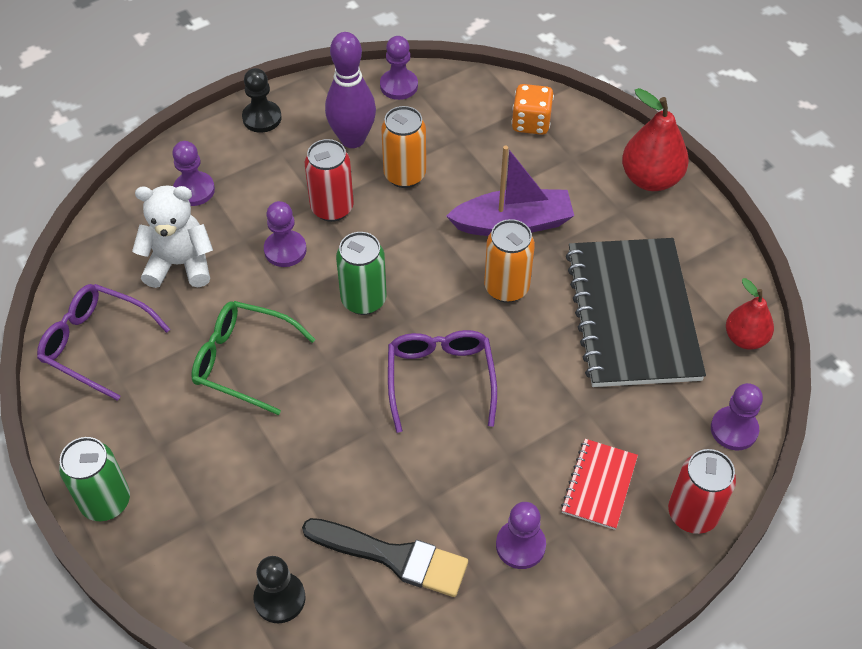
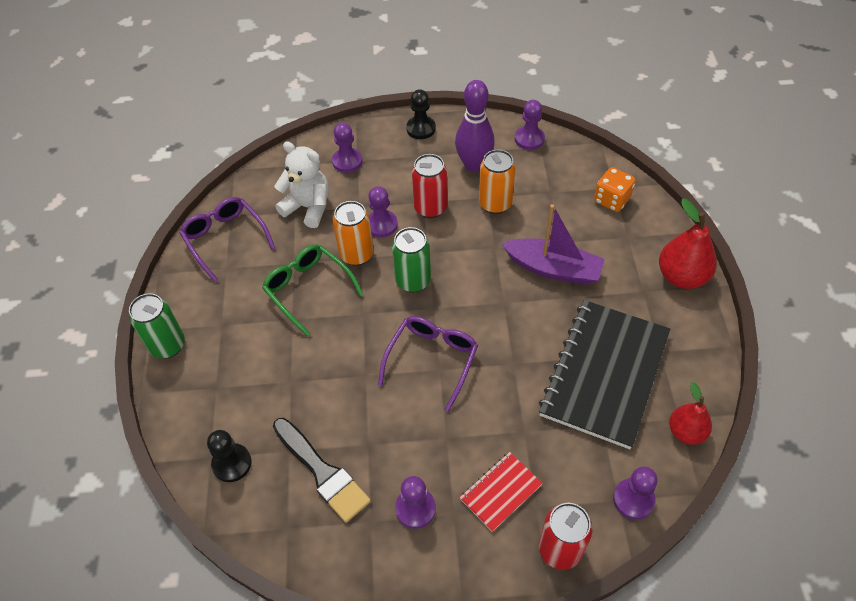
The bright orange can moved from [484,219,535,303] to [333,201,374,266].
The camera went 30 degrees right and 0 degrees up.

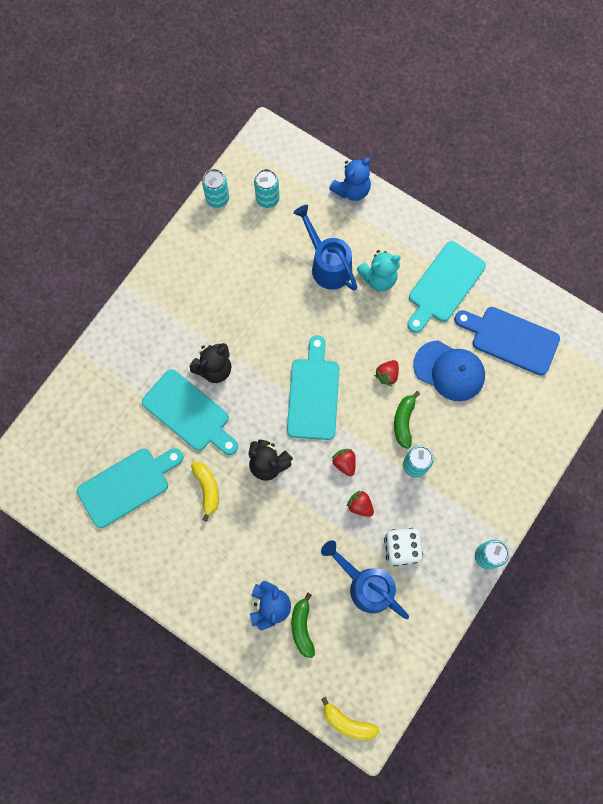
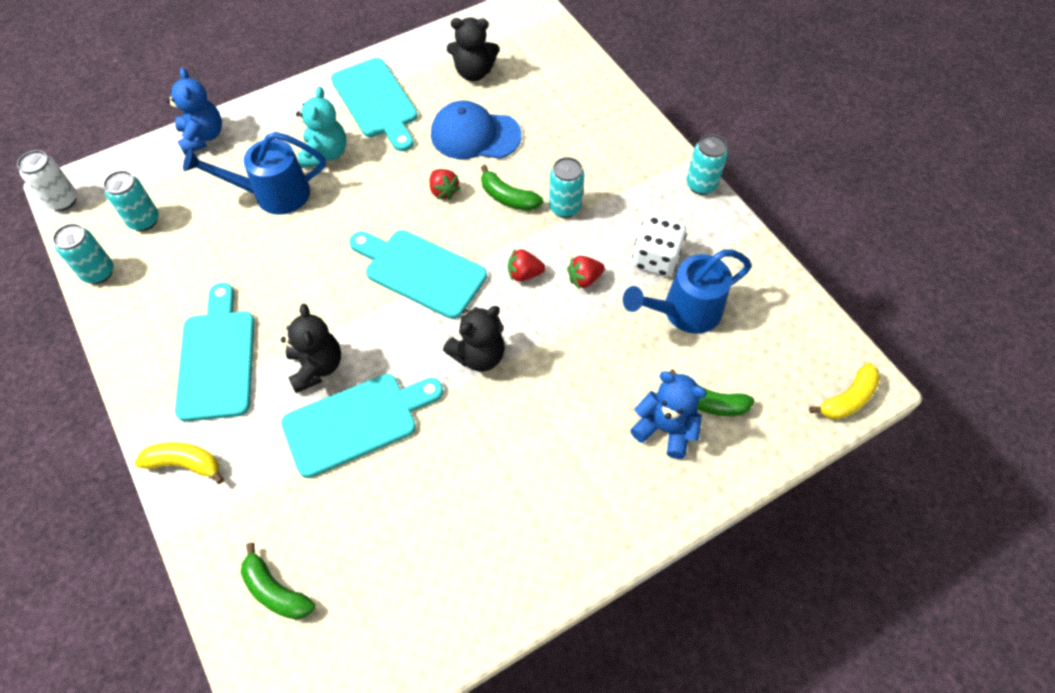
The pure white can at [17,150,77,211] appeared.
The emerald toy banana at [241,543,315,620] appeared.
The aqua cutting board moved from [77,448,183,528] to [175,283,254,422].
The golden toy banana moved from [191,462,219,522] to [135,442,224,484].
The royal blue cutting board at [454,307,560,375] was replaced by the jet-black teddy bear at [447,17,499,81].
The royal blue cap at [413,340,485,401] turned 135 degrees counterclockwise.
The camera went 65 degrees left and 15 degrees down.

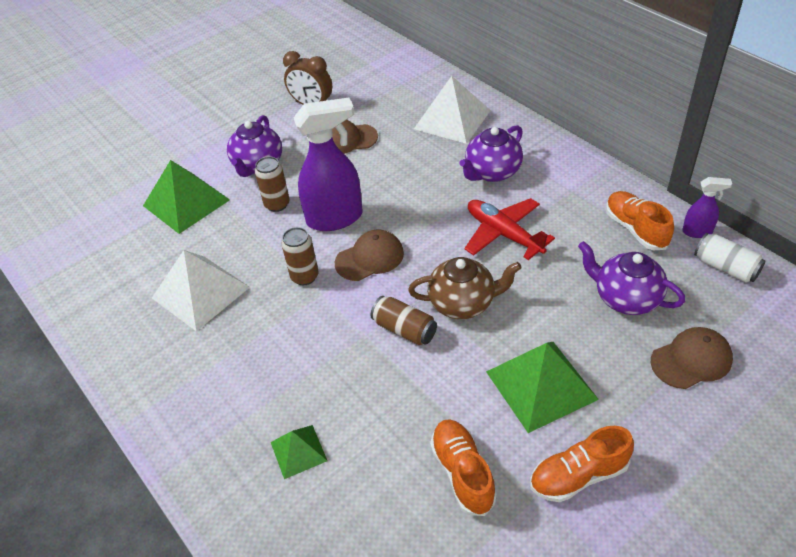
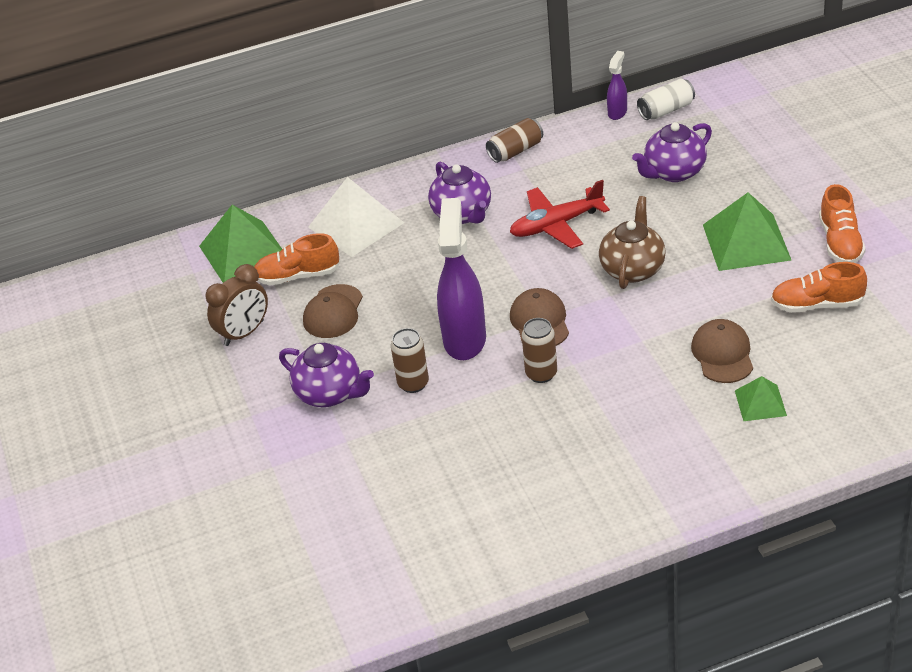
The pure white pyramid shape at [152,250,250,332] disappeared.
The emerald pyramid shape moved from [143,160,230,234] to [199,205,282,283].
The brown can moved from [371,296,437,345] to [486,118,543,163].
The bright orange lace-up shoe moved from [606,191,674,250] to [254,233,340,285].
The brown cap moved from [651,327,733,389] to [691,319,753,383].
The camera went 70 degrees left and 5 degrees down.

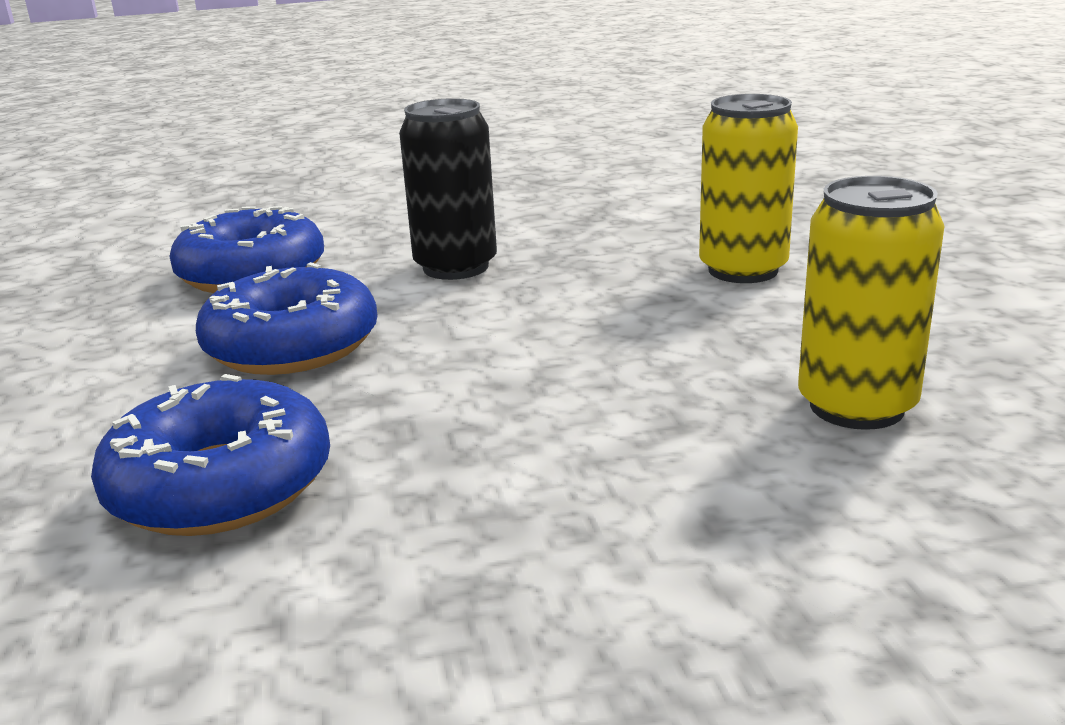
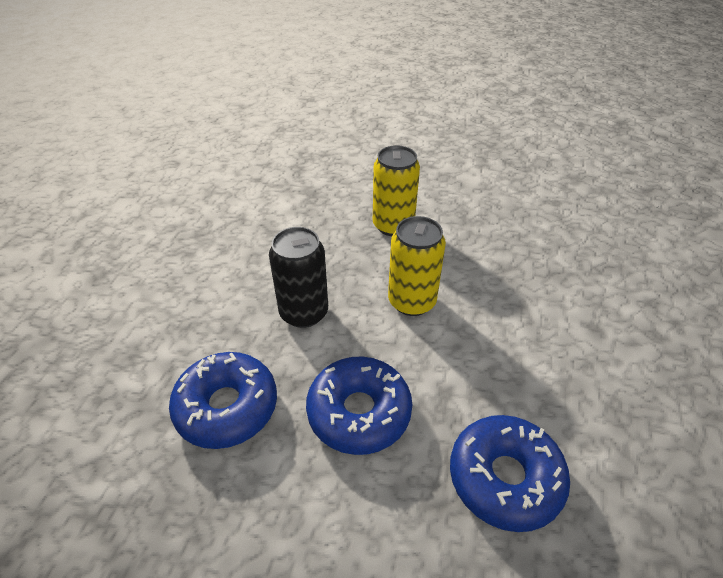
The golden can moved from [798,176,945,430] to [388,216,446,316].
The camera went 65 degrees left and 20 degrees up.

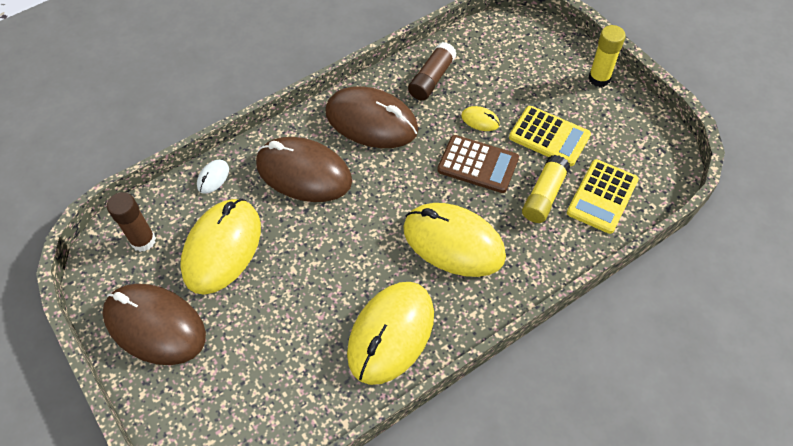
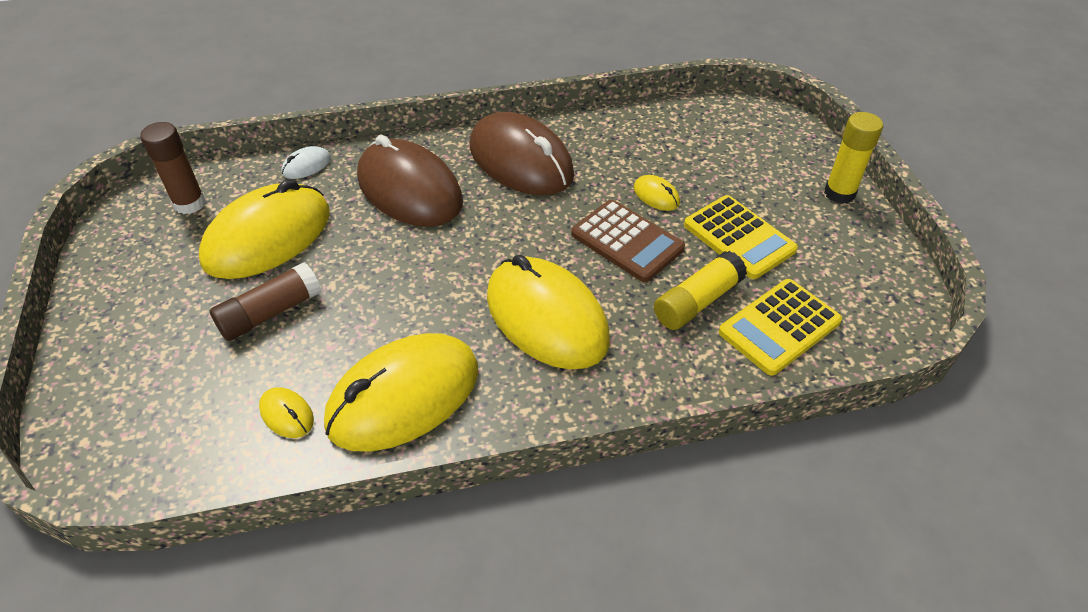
The brown mouse at [102,284,206,365] disappeared.
The golden mouse at [259,387,314,438] appeared.
The brown stick of glue moved from [408,42,457,101] to [210,262,321,341].
The camera went 20 degrees right and 10 degrees down.

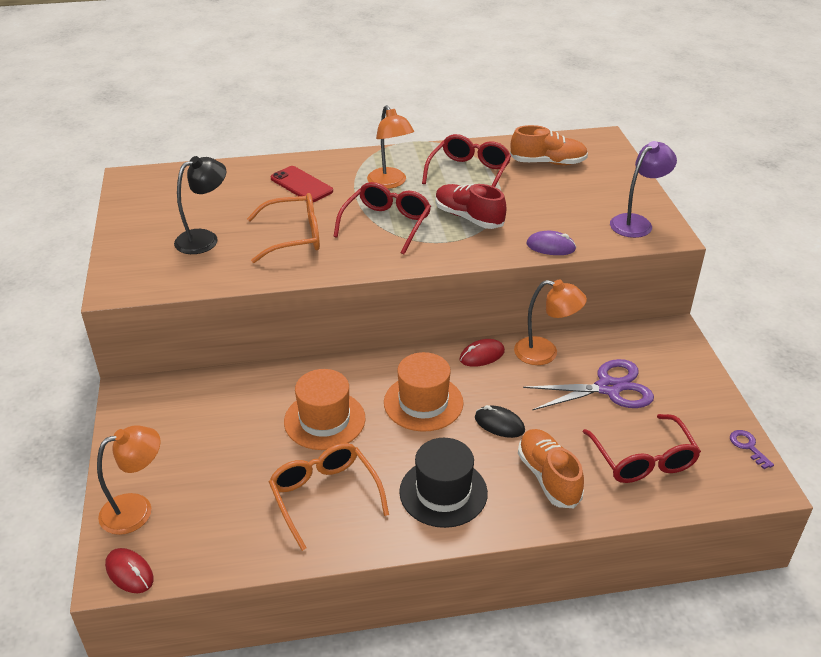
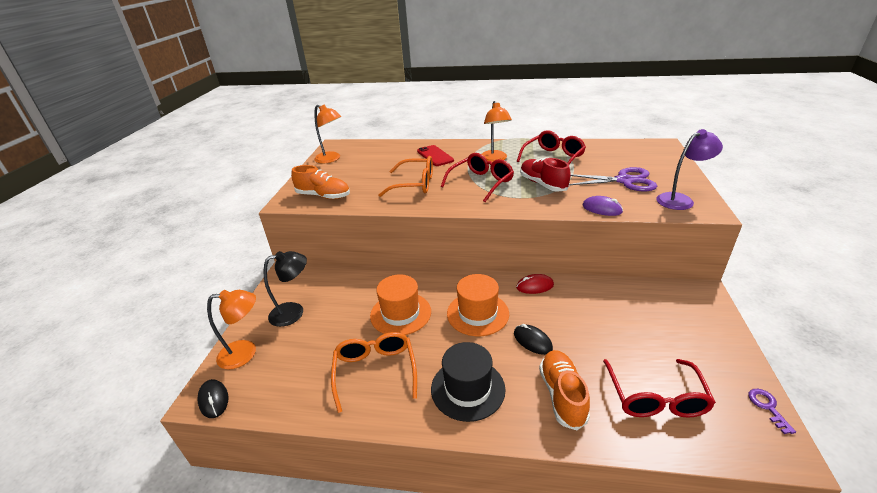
The jet-black lamp moved from [174,156,226,254] to [263,251,307,327].
The bright orange lace-up shoe moved from [510,125,588,165] to [291,165,350,199].
The bright orange lamp moved from [514,280,587,365] to [314,105,341,164].
The purple shears moved from [523,359,654,410] to [570,167,657,191].
The red mouse at [105,548,154,593] became the jet-black mouse at [198,379,229,418].
The camera went 20 degrees right and 5 degrees down.

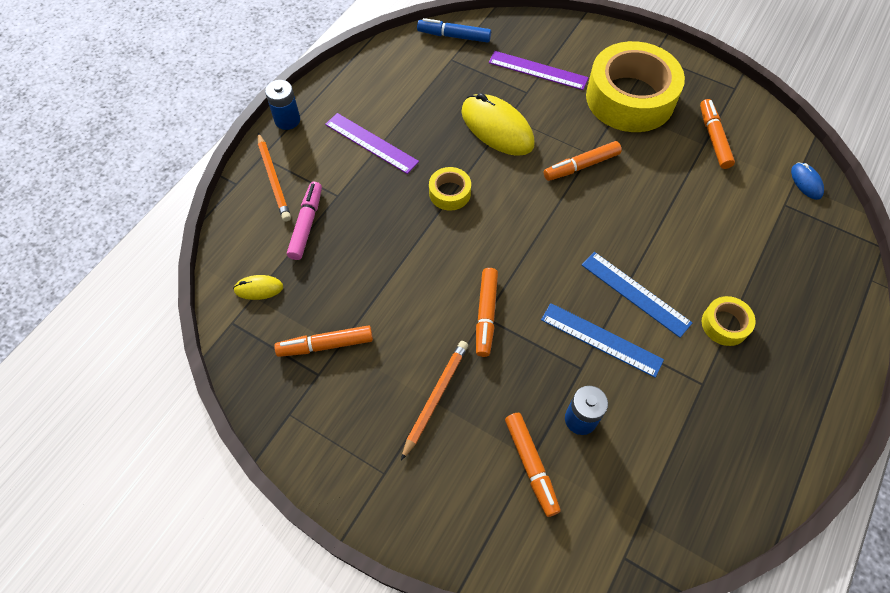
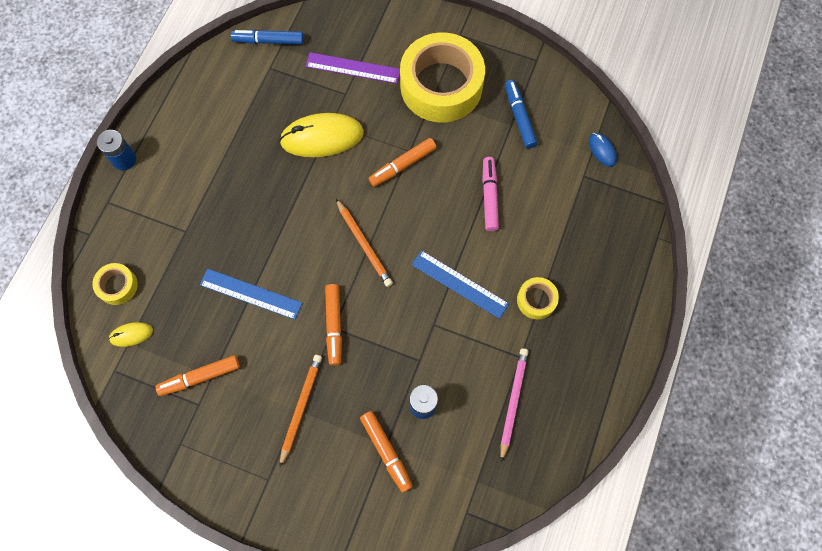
The purple ruler at [325,113,419,174] disappeared.
The pink pencil at [501,348,528,462] appeared.
The bright orange pencil moved from [258,133,291,221] to [336,199,393,287].
The pink felt pen moved from [287,182,322,260] to [482,157,499,231].
The golden roll of tape moved from [429,167,471,211] to [92,263,138,305].
The royal blue ruler moved from [541,303,664,378] to [200,268,302,320].
The bright orange felt pen at [700,99,735,169] became the royal blue felt pen at [505,80,538,149].
The golden mouse at [461,93,535,156] turned 45 degrees counterclockwise.
The camera went 10 degrees left and 10 degrees up.

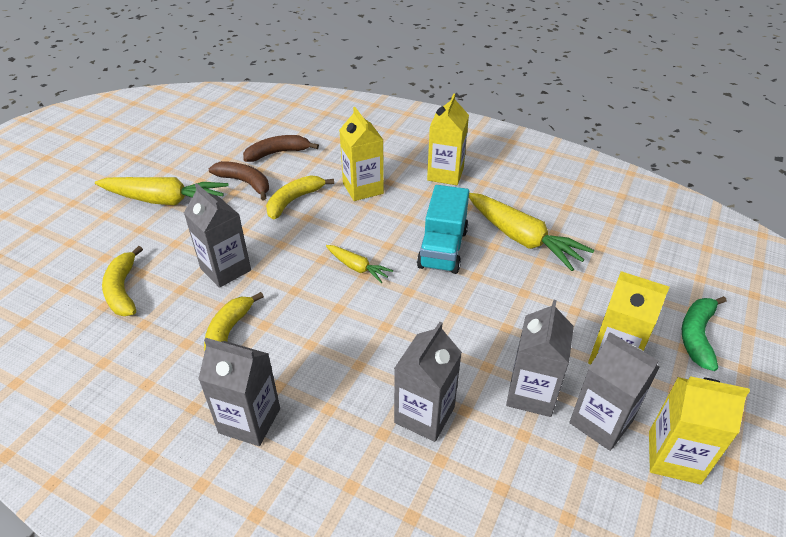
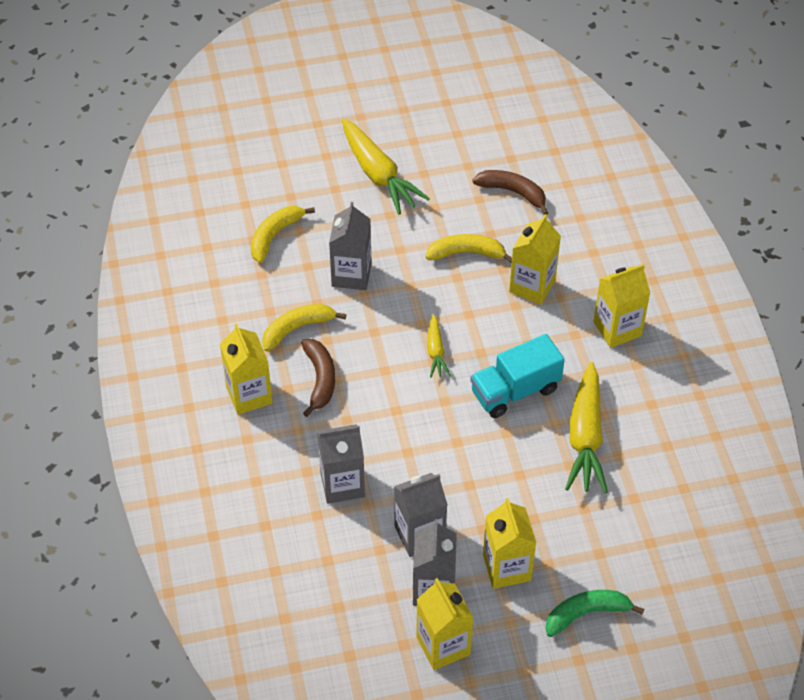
The brown toy banana moved from [209,161,269,200] to [301,339,335,417].
The ash-grey juice carton at [198,338,280,446] became the golden juice carton at [220,323,273,415].
The camera went 50 degrees right and 10 degrees up.

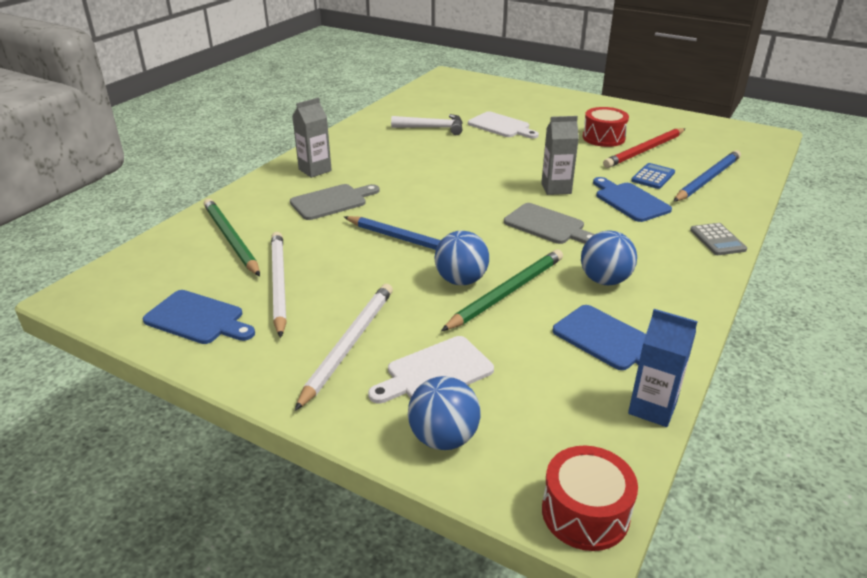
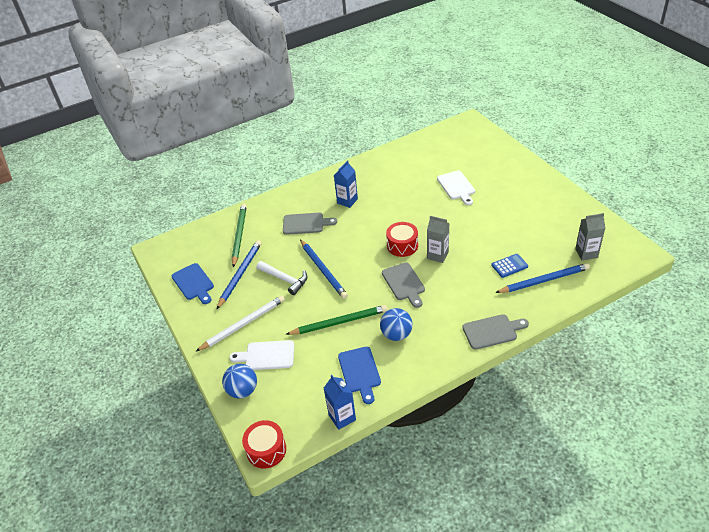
The royal blue ball at [434,231,489,285] disappeared.
The royal blue cutting board at [593,177,672,222] disappeared.
The red pencil at [603,128,685,168] disappeared.
The royal blue juice carton at [334,160,358,208] appeared.
The ash-grey juice carton moved from [292,97,332,178] to [575,213,605,260].
The pure white hammer moved from [391,114,463,135] to [256,261,307,295].
The red drum moved from [583,107,629,147] to [386,222,418,257].
The ash-grey pocket calculator at [690,223,747,255] was replaced by the ash-grey cutting board at [462,314,529,350].
The pure white pencil at [271,232,287,338] became the royal blue pencil at [216,240,262,310].
The camera went 35 degrees right and 10 degrees up.

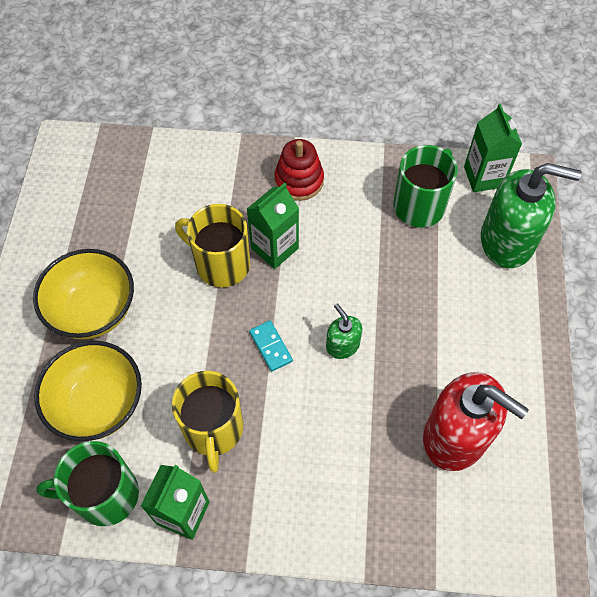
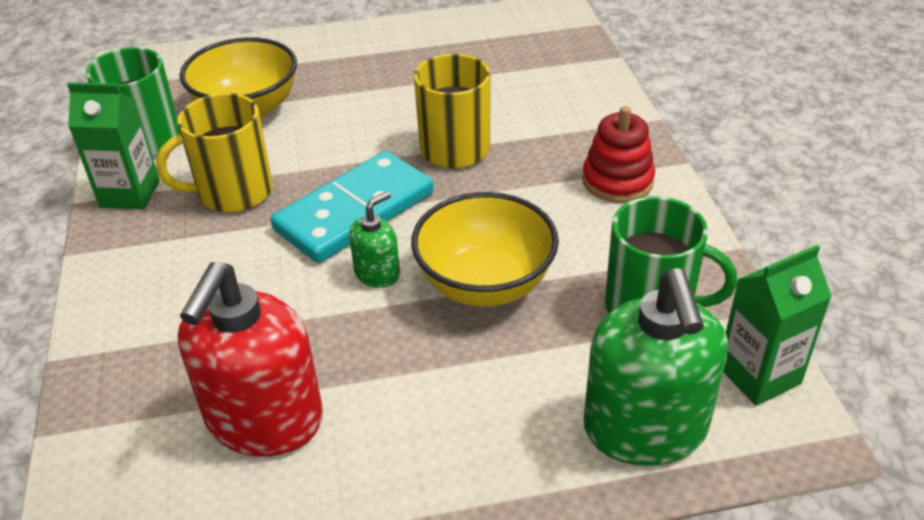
The emerald juice carton at [247,183,299,269] disappeared.
The golden serving bowl moved from [33,249,134,339] to [411,192,559,307].
The aqua domino tile at [249,320,293,372] changed to 2.32 times the size.
The camera went 75 degrees right and 20 degrees down.

